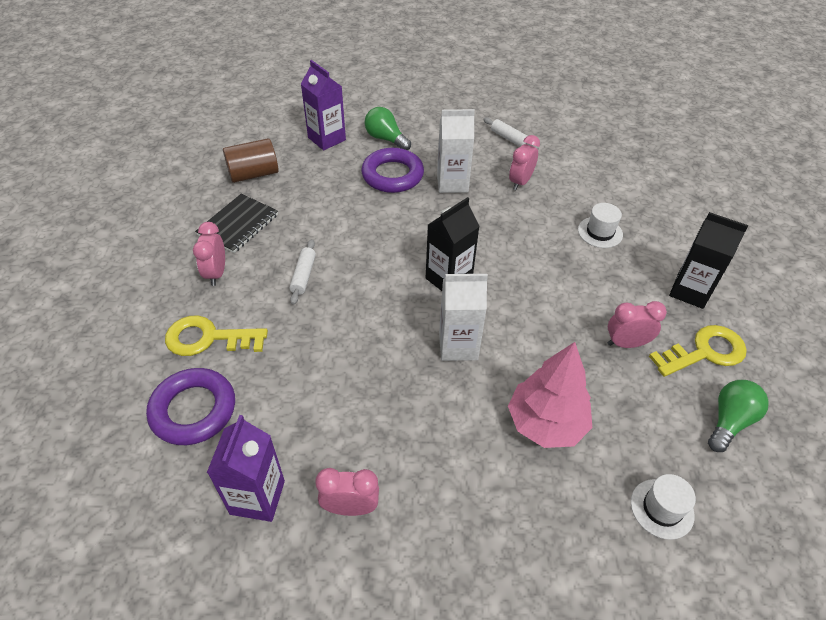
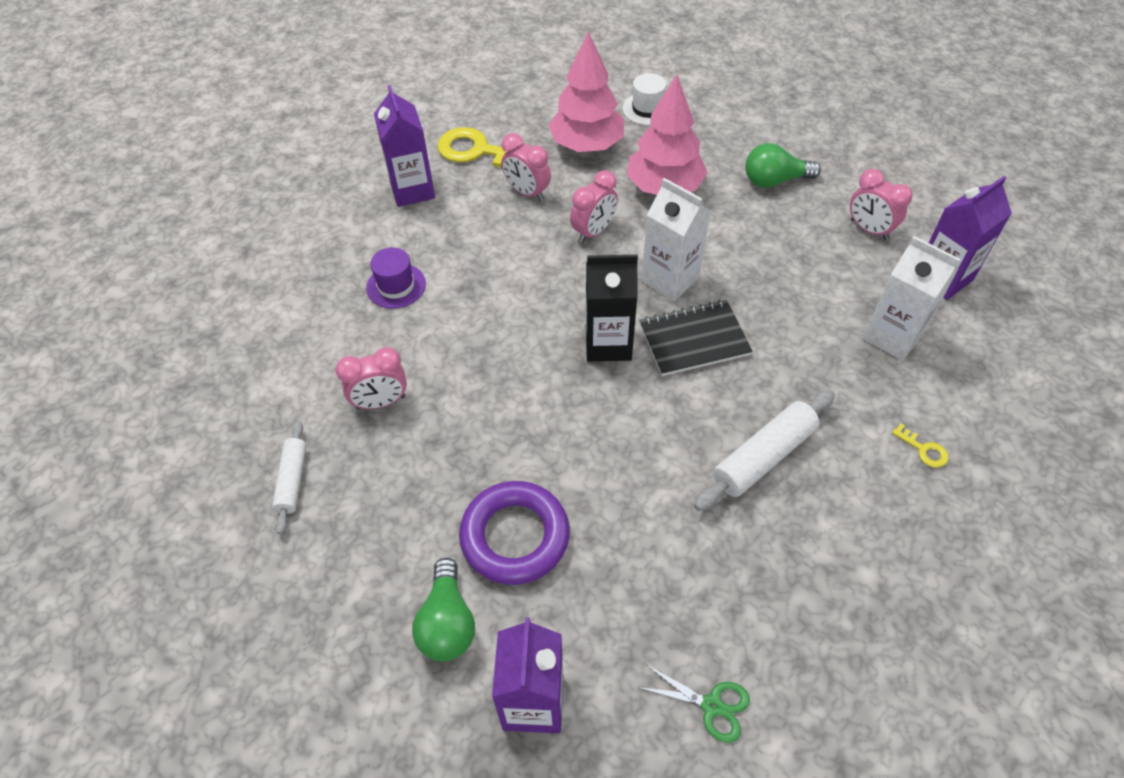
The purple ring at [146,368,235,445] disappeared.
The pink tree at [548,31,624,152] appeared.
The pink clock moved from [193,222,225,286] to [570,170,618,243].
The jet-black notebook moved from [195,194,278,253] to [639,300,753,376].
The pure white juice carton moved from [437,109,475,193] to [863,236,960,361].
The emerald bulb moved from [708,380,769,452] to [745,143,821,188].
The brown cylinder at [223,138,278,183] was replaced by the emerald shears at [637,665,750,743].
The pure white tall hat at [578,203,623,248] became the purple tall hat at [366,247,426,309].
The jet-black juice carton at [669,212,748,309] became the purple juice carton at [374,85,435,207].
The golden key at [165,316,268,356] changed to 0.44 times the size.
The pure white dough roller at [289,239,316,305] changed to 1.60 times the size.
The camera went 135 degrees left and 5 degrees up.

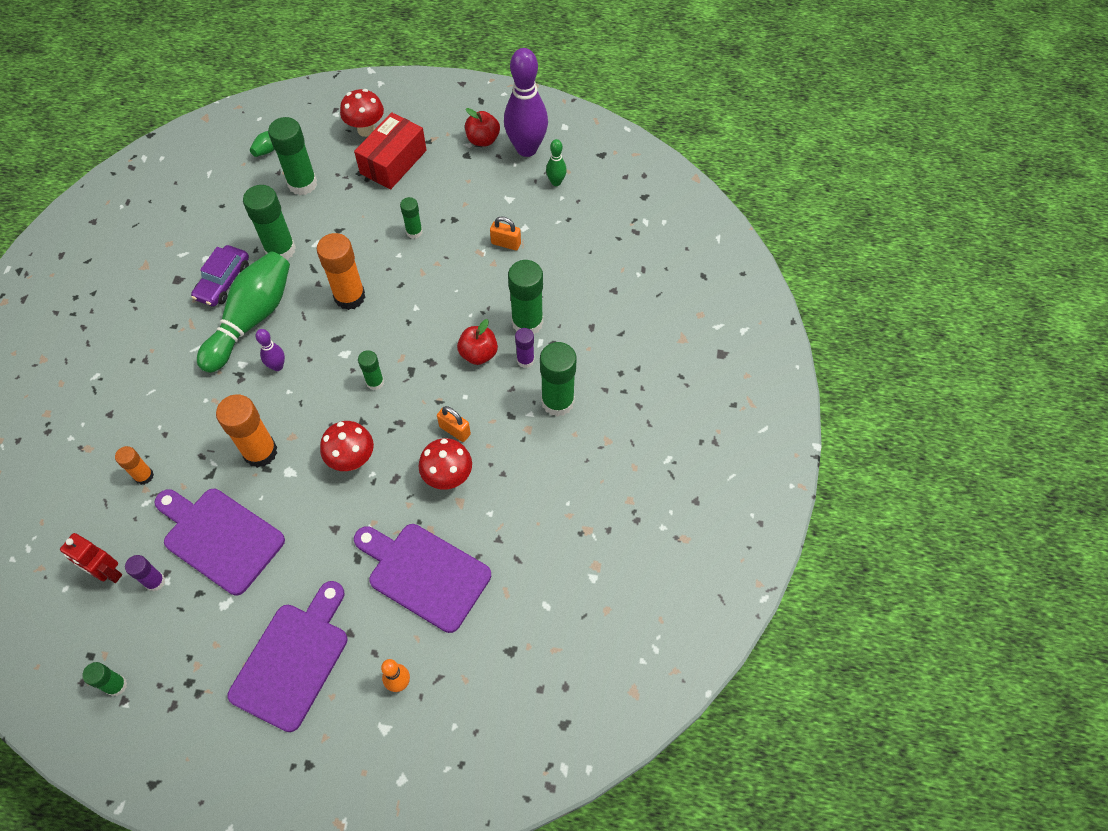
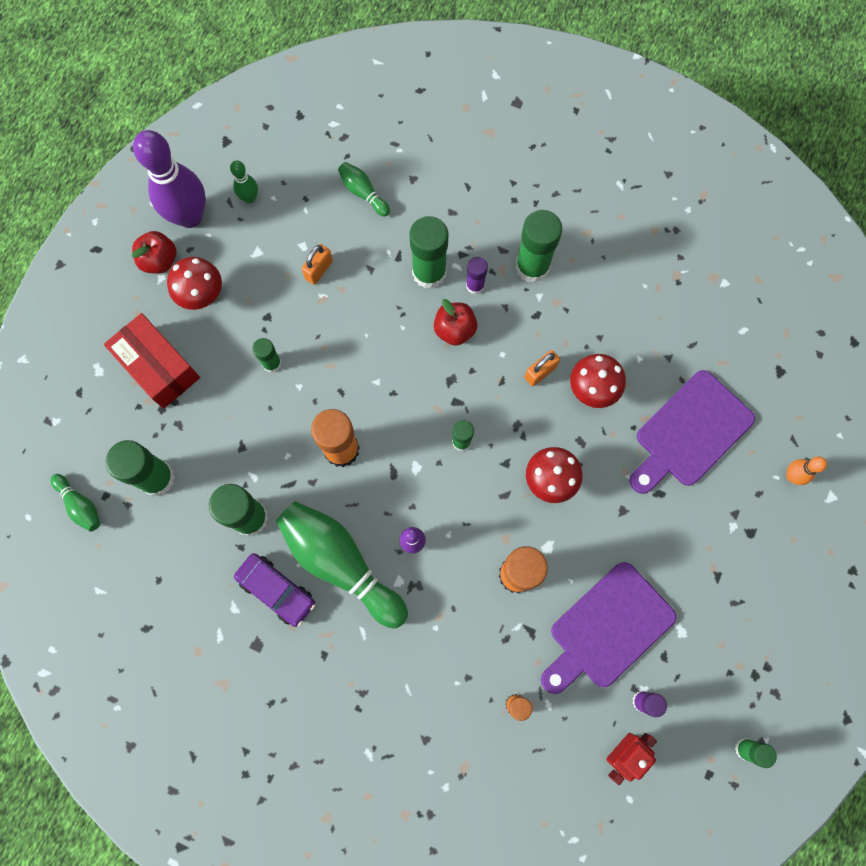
The purple cutting board at [228,581,348,732] disappeared.
The emerald skittle at [338,162,390,216] appeared.
The red mushroom moved from [340,89,384,137] to [167,257,222,310].
The camera went 75 degrees left and 15 degrees up.

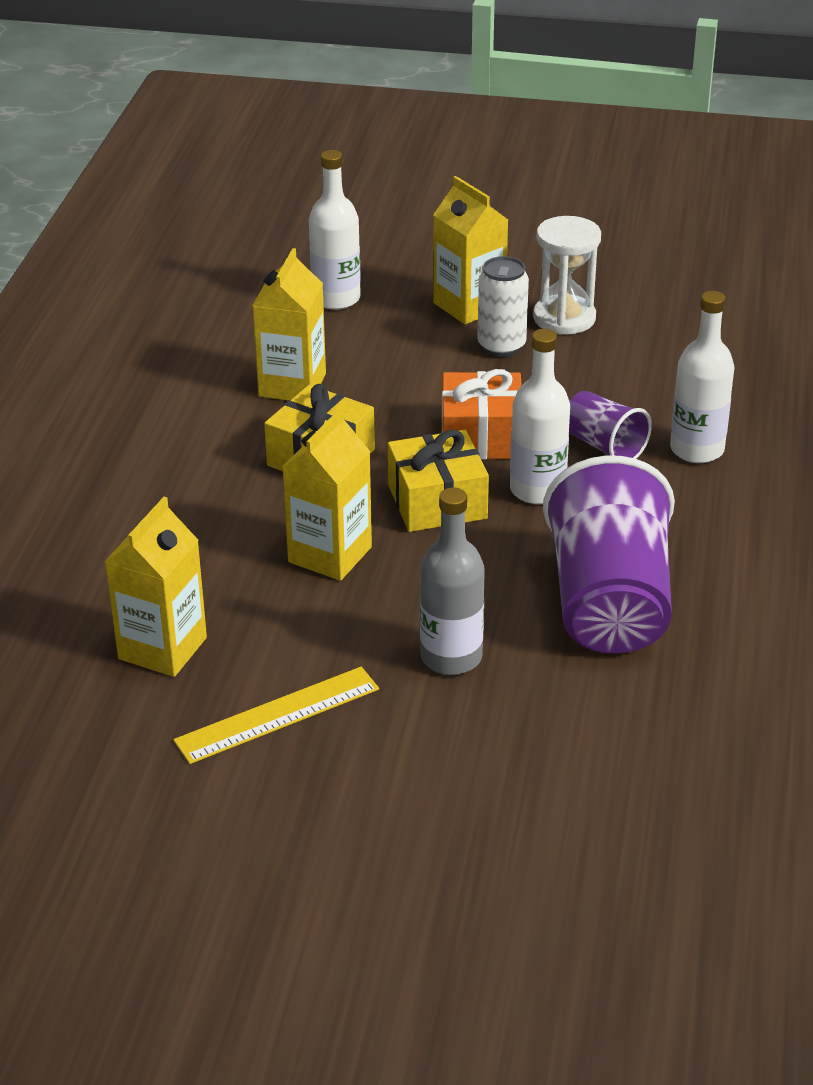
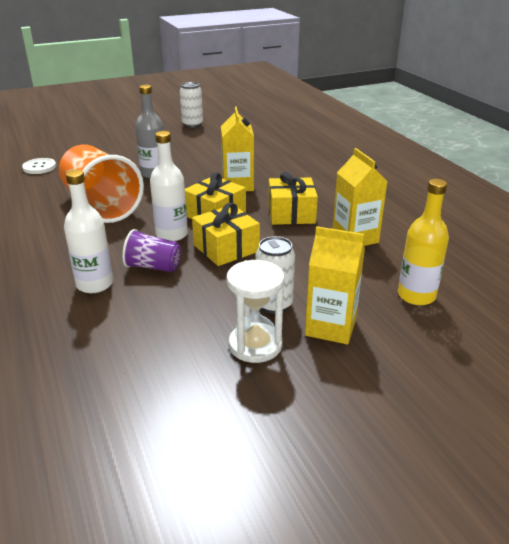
The golden juice carton at [104,497,207,677] disappeared.
The golden ruler at [173,667,379,764] disappeared.
The pure white button at [22,158,56,174] appeared.
The pure white can at [180,82,203,128] appeared.
The pure white drink bottle at [309,150,361,310] became the golden drink bottle at [398,179,449,305].
The bright orange gift at [442,369,522,459] became the golden gift at [192,202,260,266].
The purple beaker at [543,456,675,653] became the bright orange beaker at [59,145,144,223].
The camera went 145 degrees right and 5 degrees down.

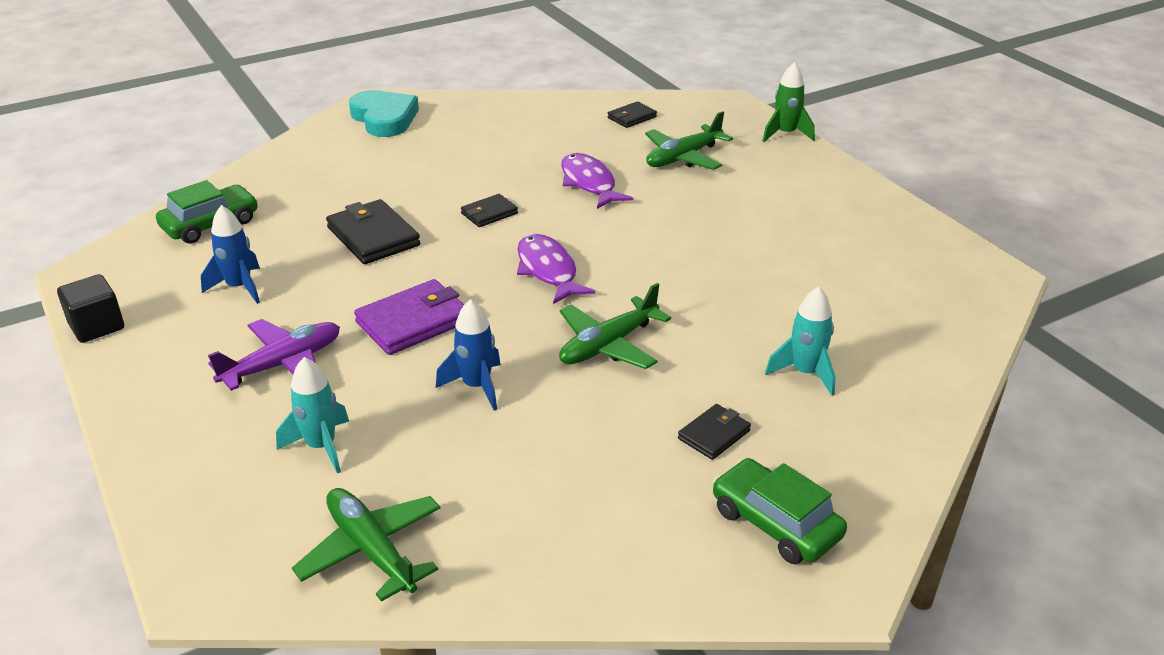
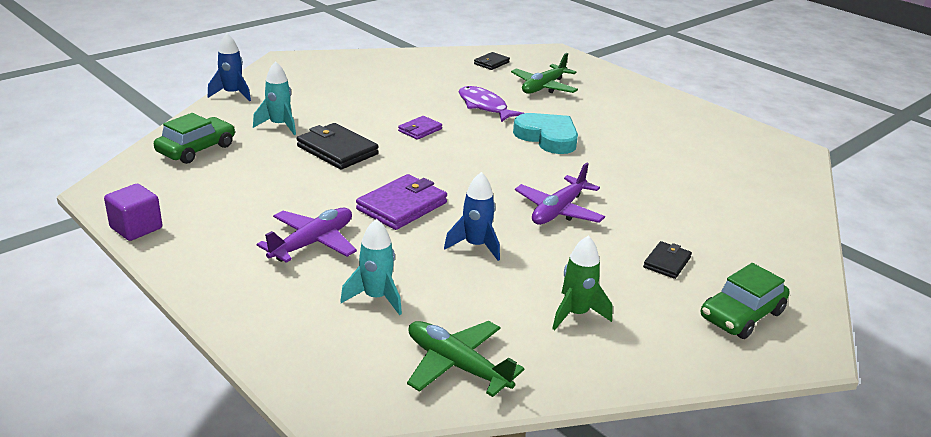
The purple fish figure at [517,234,595,304] disappeared.
The royal blue spaceship moved from [201,205,260,304] to [208,33,251,101].
The aqua heart moved from [349,90,419,137] to [513,113,578,154].
The emerald spaceship moved from [763,62,815,142] to [552,235,613,330].
The aqua spaceship moved from [765,286,836,396] to [253,61,296,135].
The jet-black cube at [57,274,124,343] became the purple cube at [104,184,162,241].
The jet-black wallet at [461,194,518,227] became the purple wallet at [398,116,442,140].
The emerald plane at [559,283,671,369] became the purple plane at [515,162,605,225].
The emerald automobile at [713,458,847,564] turned 75 degrees counterclockwise.
The camera went 15 degrees left and 5 degrees down.

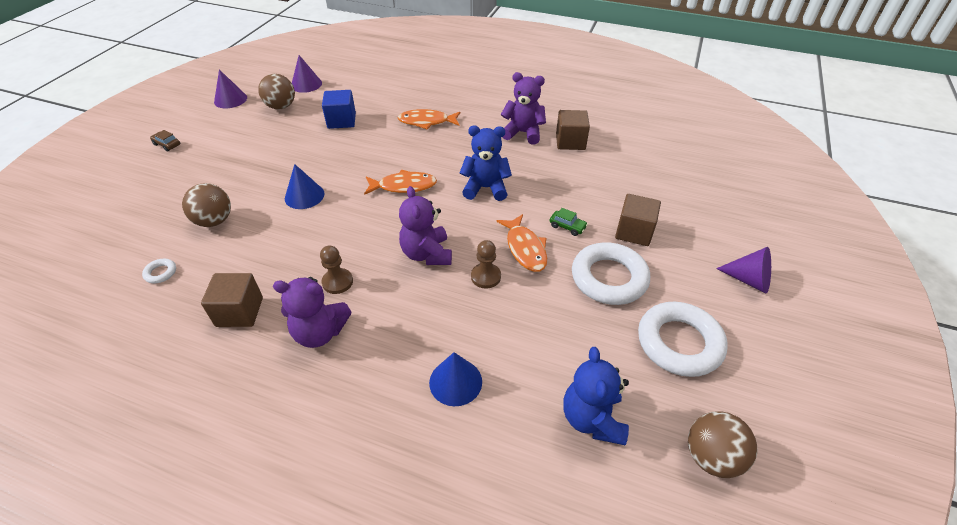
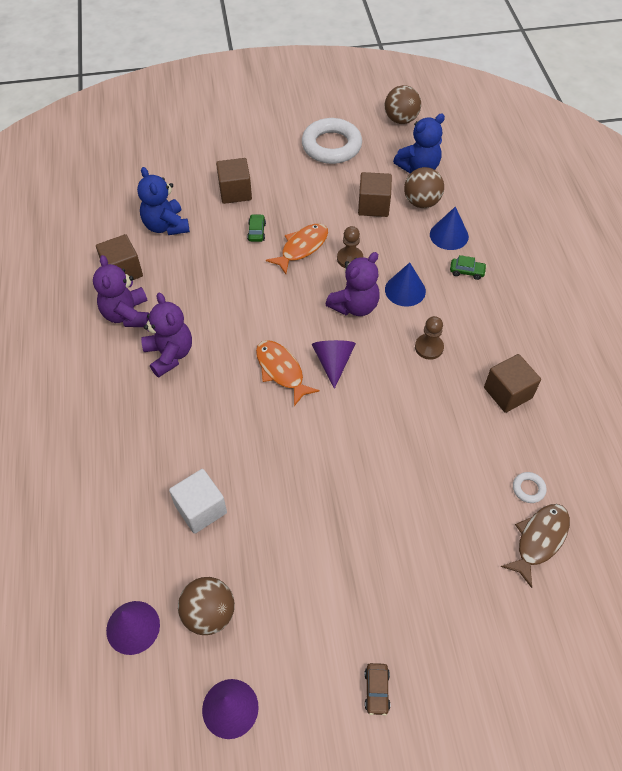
The bright orange fish figure at [397,109,460,129] disappeared.
The pure white ring at [572,242,650,305] disappeared.
The brown cube at [358,172,392,217] appeared.
The emerald automobile at [450,255,487,280] appeared.
The brown fish figure at [501,504,570,588] appeared.
The brown ball moved from [182,183,231,227] to [404,167,444,208].
The purple teddy bear moved from [273,277,351,348] to [141,292,192,377].
The royal blue cone moved from [285,164,325,209] to [385,263,426,307].
The royal blue teddy bear moved from [460,125,512,201] to [137,167,190,235].
The purple cone moved from [716,247,771,294] to [312,340,356,389].
The royal blue cube at [322,90,356,129] became the pure white cube at [169,469,227,534].
The camera went 120 degrees left and 10 degrees up.

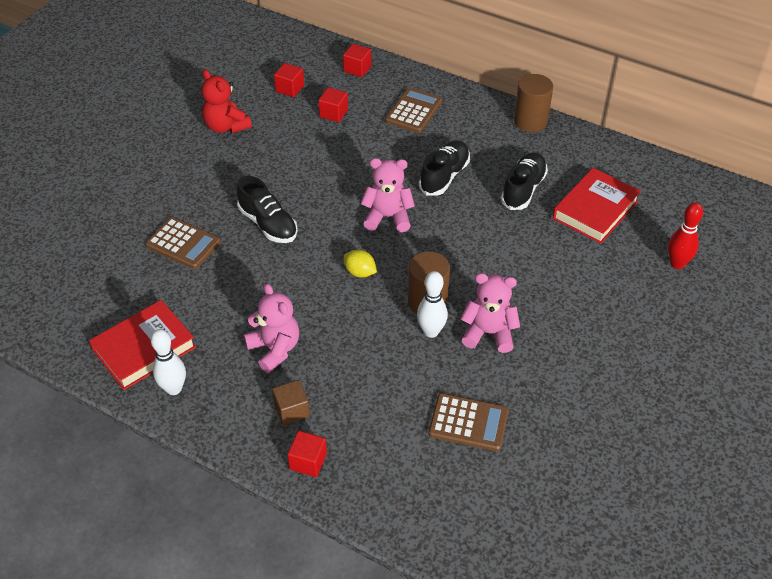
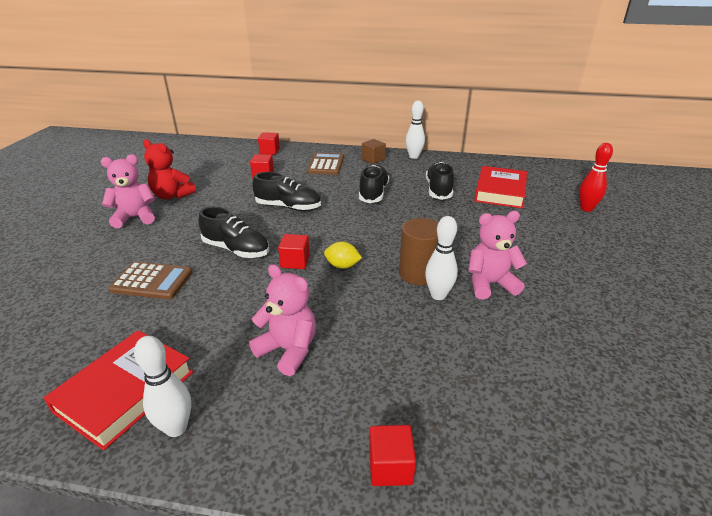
The brown pocket calculator at [429,393,509,451] disappeared.
The jet-black lace-up shoe at [252,172,321,211] appeared.
The brown cube moved from [272,380,310,425] to [362,139,386,164].
The red cube moved from [274,63,304,97] to [278,234,310,269].
The pink teddy bear moved from [361,158,415,232] to [101,154,155,228].
The brown cylinder at [514,74,553,132] was replaced by the pure white skittle at [405,101,425,159].
The camera went 20 degrees left and 15 degrees down.

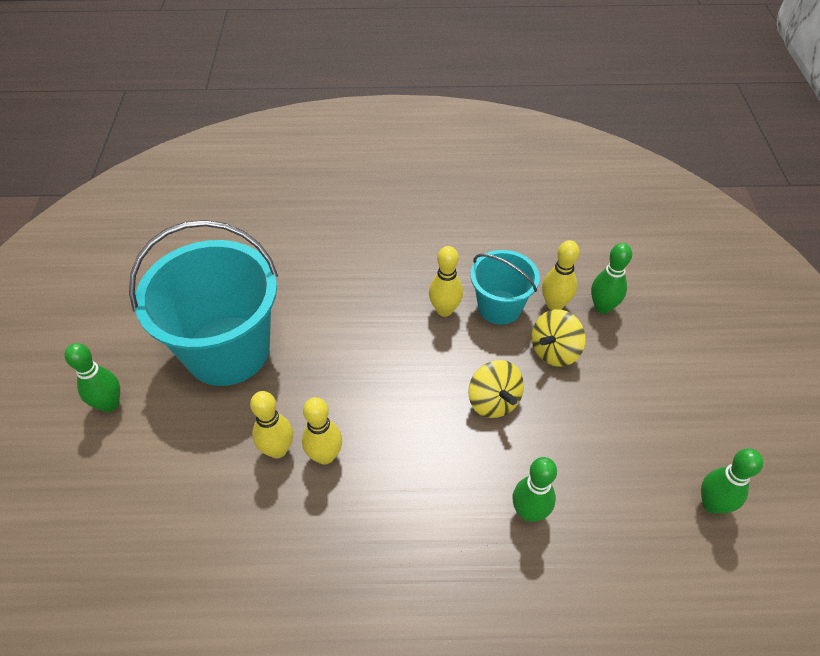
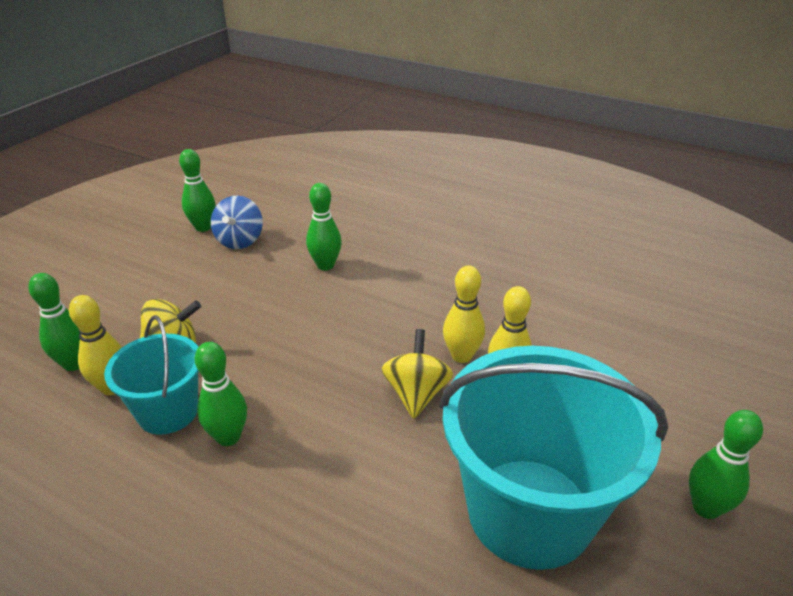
The royal blue whirligig at [211,196,263,249] appeared.
The golden whirligig moved from [468,360,524,418] to [382,329,453,419].
The golden skittle at [429,246,463,317] became the emerald skittle at [195,342,247,446].
The camera went 150 degrees left and 15 degrees down.

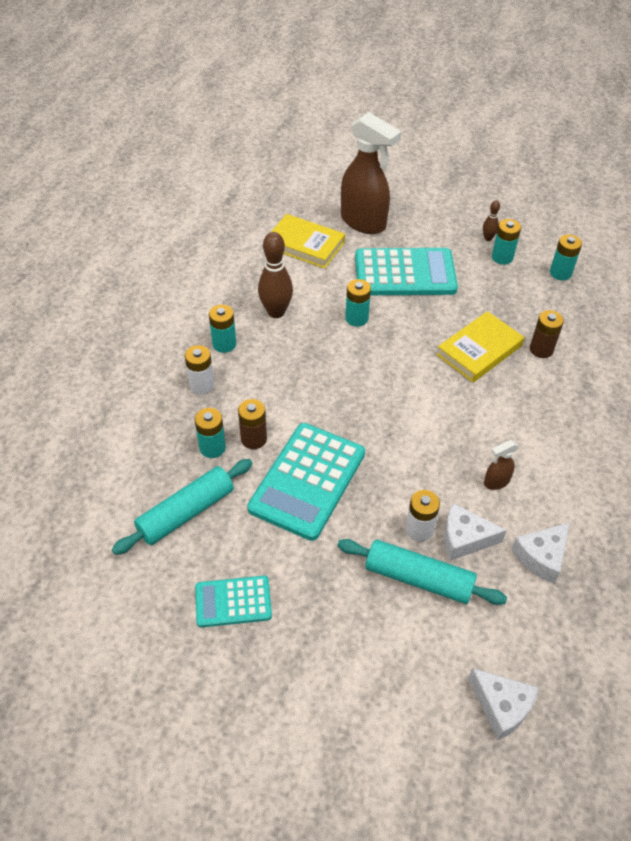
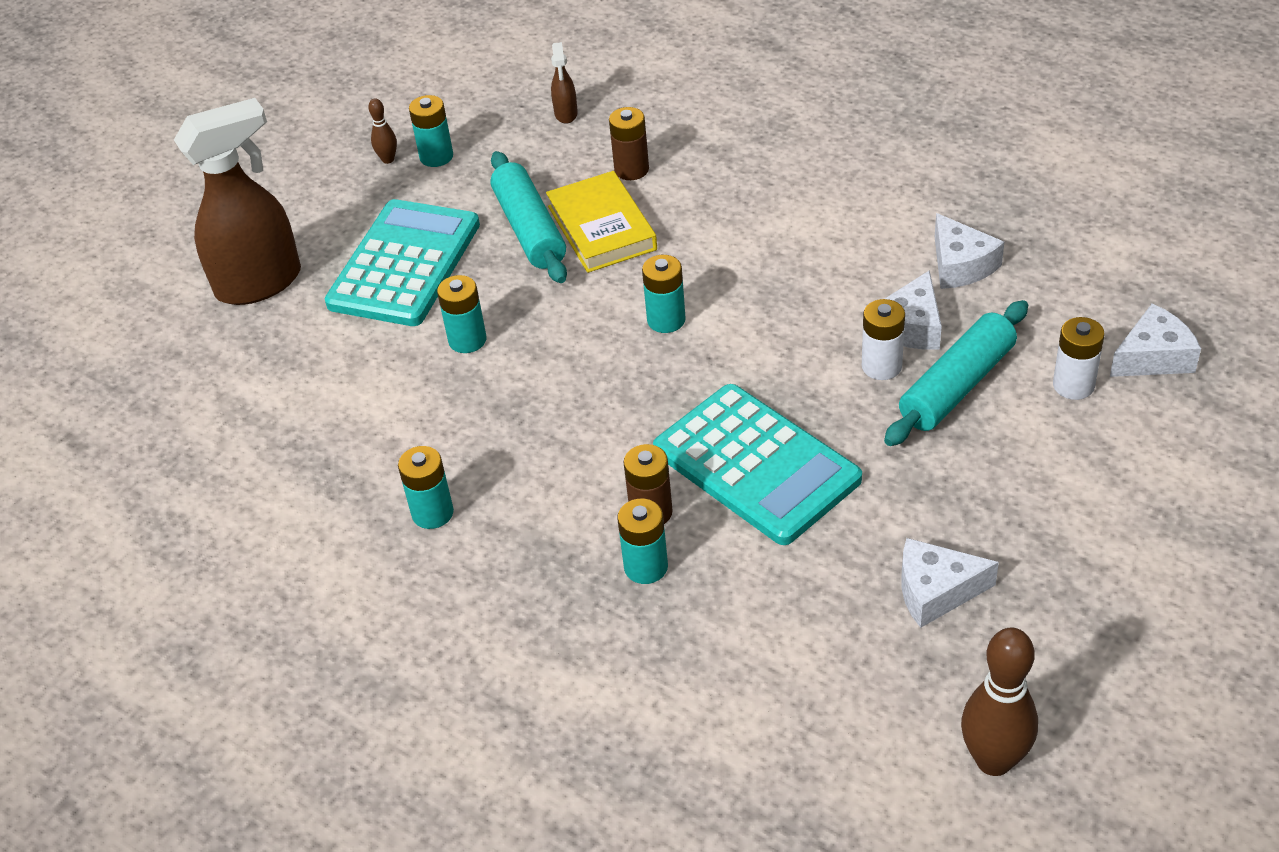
The golden hardback at [271,214,345,268] disappeared.
The aqua dough roller moved from [112,459,252,555] to [491,151,567,283].
The pure white battery moved from [185,345,214,394] to [1053,317,1105,400].
The brown skittle moved from [258,232,293,318] to [961,627,1038,776].
The brown spray bottle moved from [484,440,519,490] to [551,42,578,124].
The aqua battery moved from [550,235,582,280] to [642,255,686,333].
The aqua pocket calculator at [195,576,272,627] was replaced by the pure white cheese wedge at [902,538,999,628].
The camera went 65 degrees left and 5 degrees down.

